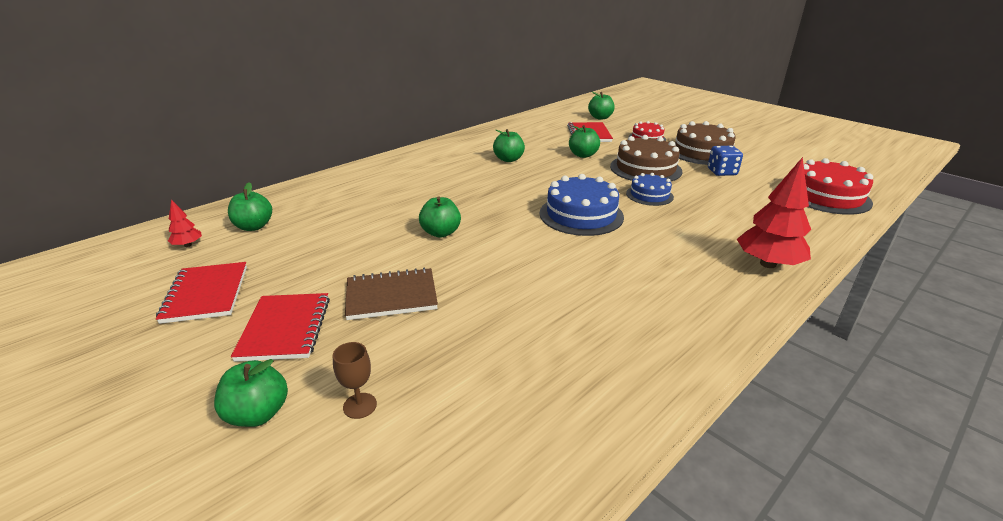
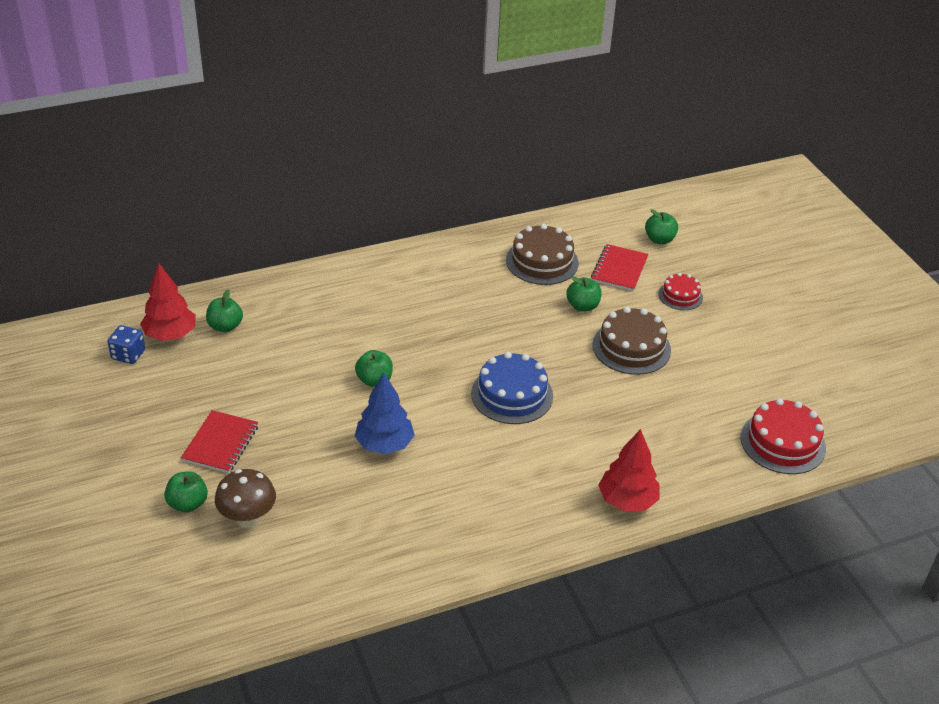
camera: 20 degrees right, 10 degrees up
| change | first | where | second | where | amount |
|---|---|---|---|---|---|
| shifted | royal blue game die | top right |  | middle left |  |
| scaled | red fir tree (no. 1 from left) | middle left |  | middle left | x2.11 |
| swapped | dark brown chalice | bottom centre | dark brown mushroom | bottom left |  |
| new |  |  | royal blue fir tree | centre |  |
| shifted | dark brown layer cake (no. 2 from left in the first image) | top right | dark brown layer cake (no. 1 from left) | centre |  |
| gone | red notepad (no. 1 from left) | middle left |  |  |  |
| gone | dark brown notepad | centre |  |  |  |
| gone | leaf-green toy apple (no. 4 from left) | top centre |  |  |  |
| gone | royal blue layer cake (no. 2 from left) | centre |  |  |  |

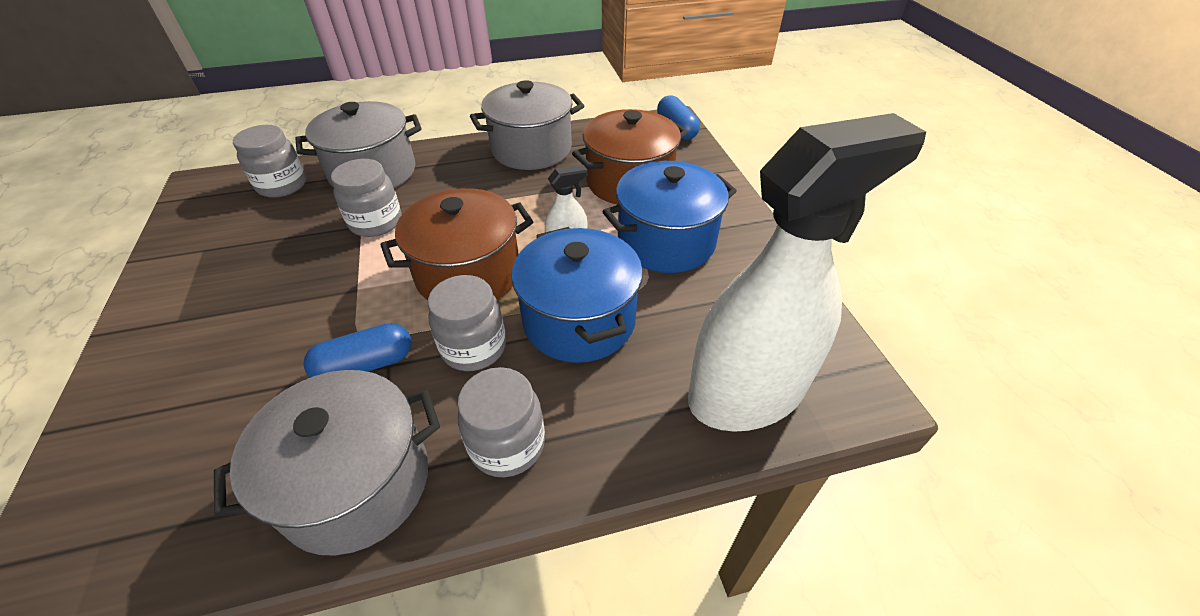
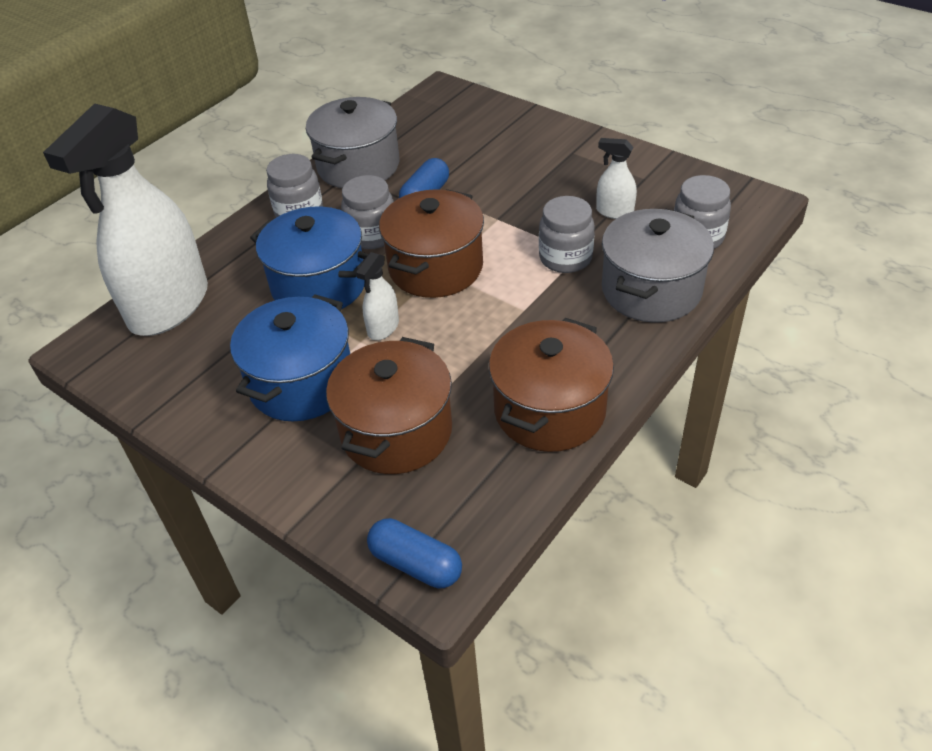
camera: 145 degrees right, 0 degrees up
| change | first | where | second | where | amount |
|---|---|---|---|---|---|
| repainted | ash-grey cooking pot (no. 3 from left) | top centre | dark brown cooking pot (no. 3 from left) | centre |  |
| new |  |  | pure white sprayer (no. 3 from left) | top centre |  |

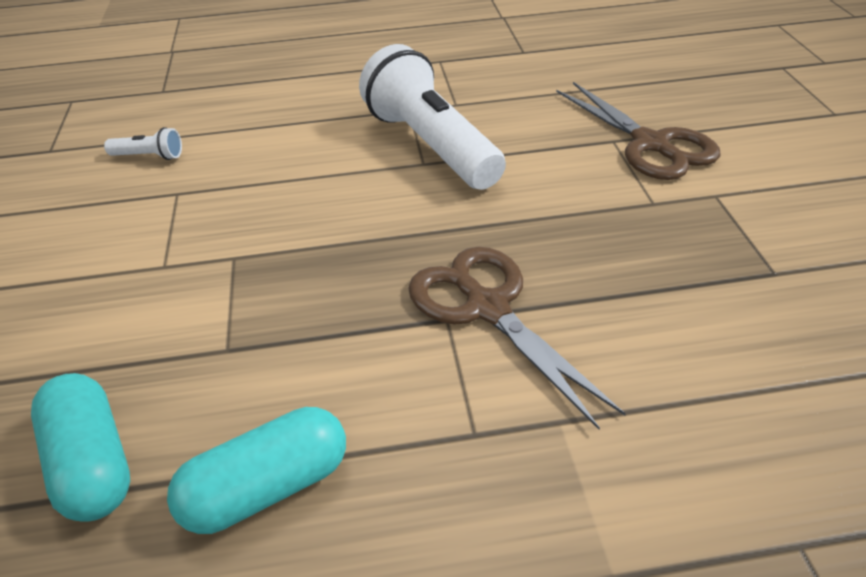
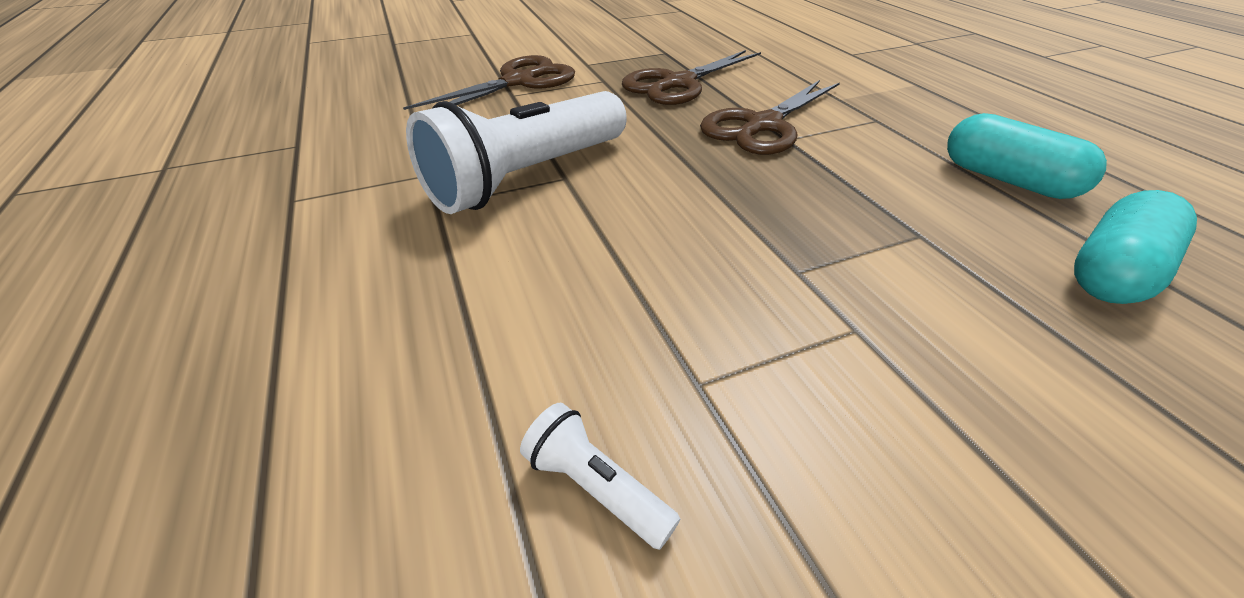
camera: 105 degrees left, 0 degrees up
| change | first | where | second | where | amount |
|---|---|---|---|---|---|
| rotated | pure white pocket torch (no. 1 from left in the first image) | top left | pure white pocket torch (no. 2 from left) | bottom centre | 45 degrees counterclockwise |
| new |  |  | dark brown scissors (no. 2 from left) | top centre |  |

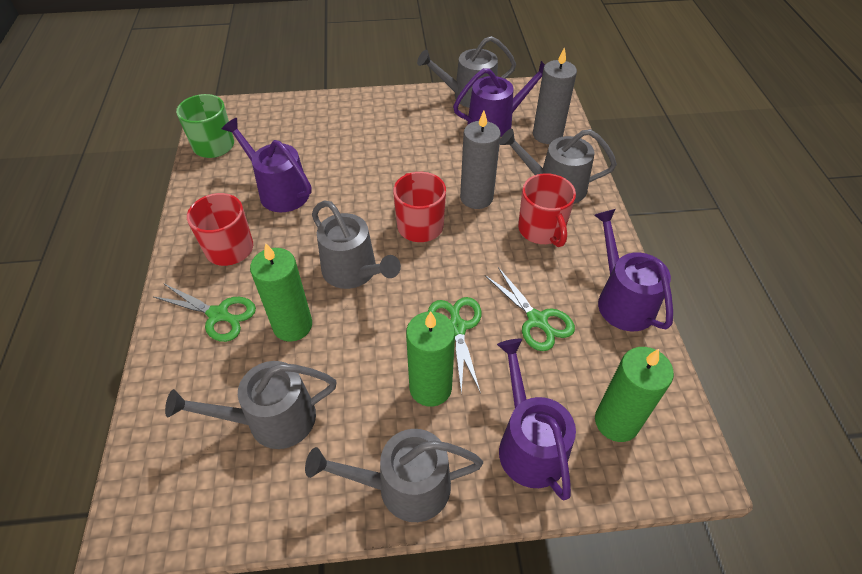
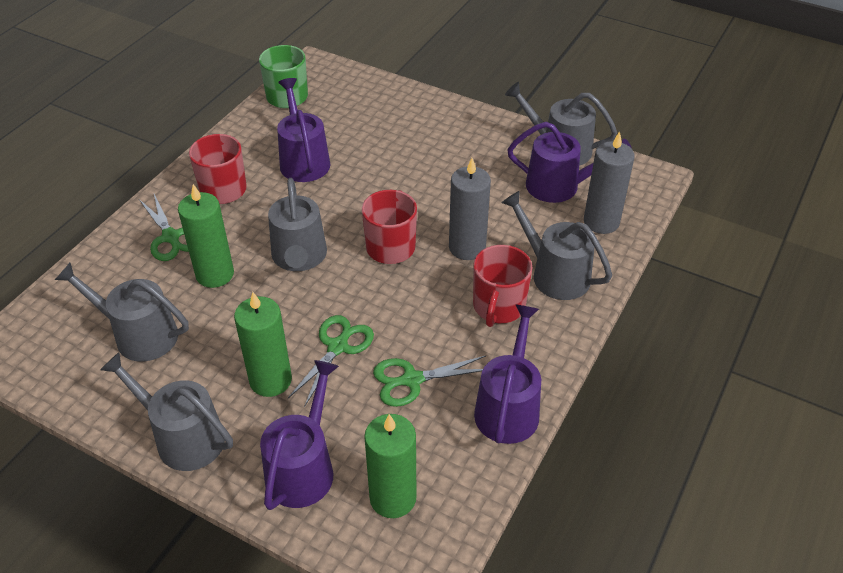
camera: 35 degrees right, 5 degrees down
| change | first | where | second | where | amount |
|---|---|---|---|---|---|
| rotated | leaf-green scissors (no. 3 from left) | centre |  | centre | 75 degrees clockwise |

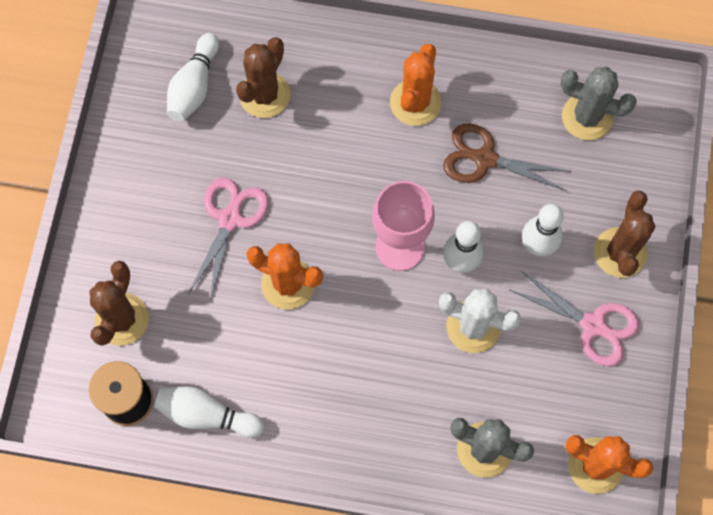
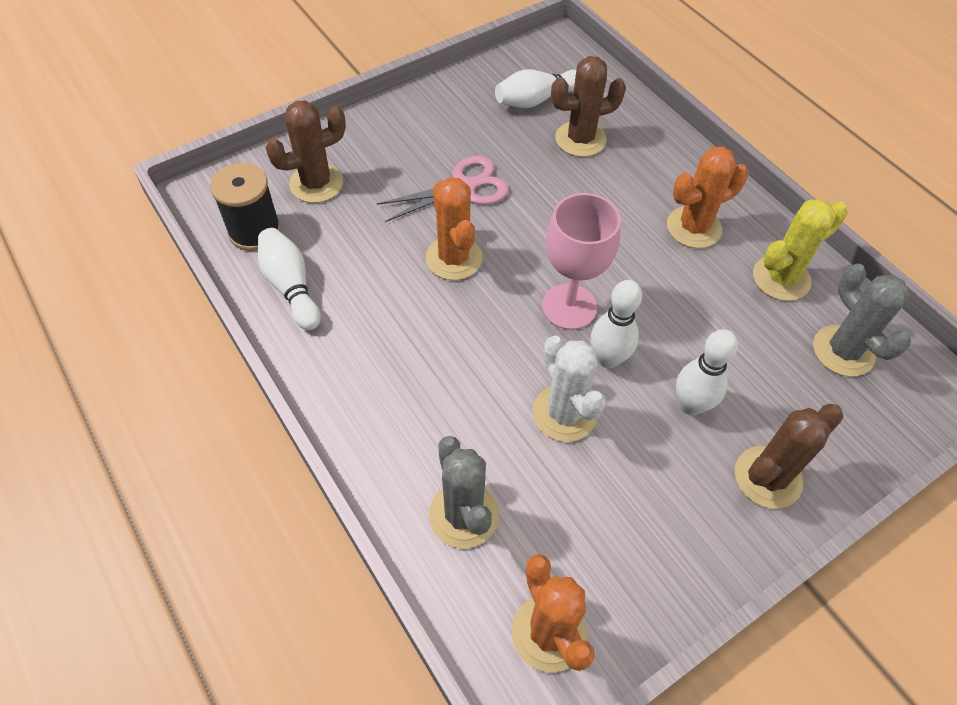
camera: 45 degrees right, 15 degrees down
| change | first | where | second | where | amount |
|---|---|---|---|---|---|
| new |  |  | golden prickly plant | middle right |  |
| gone | dark brown scissors | top right |  |  |  |
| gone | pink scissors (no. 2 from left) | middle right |  |  |  |

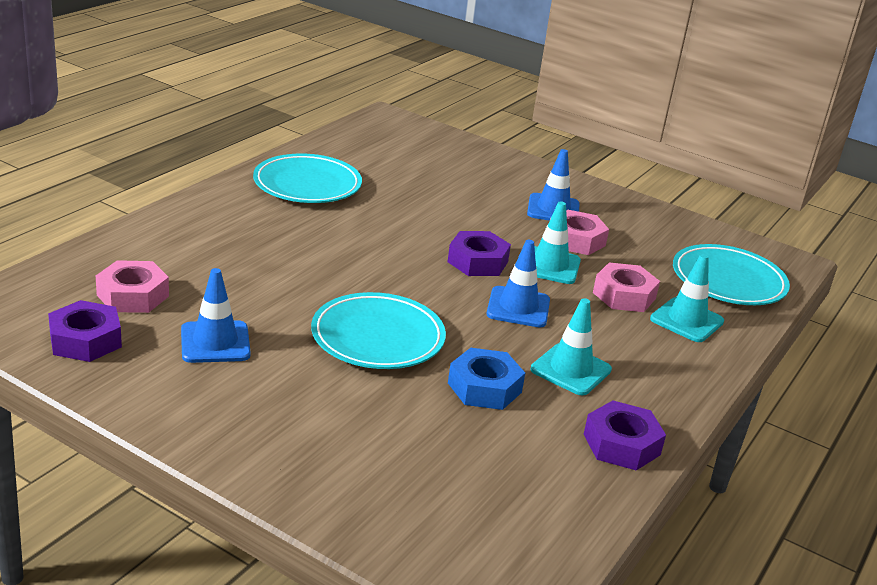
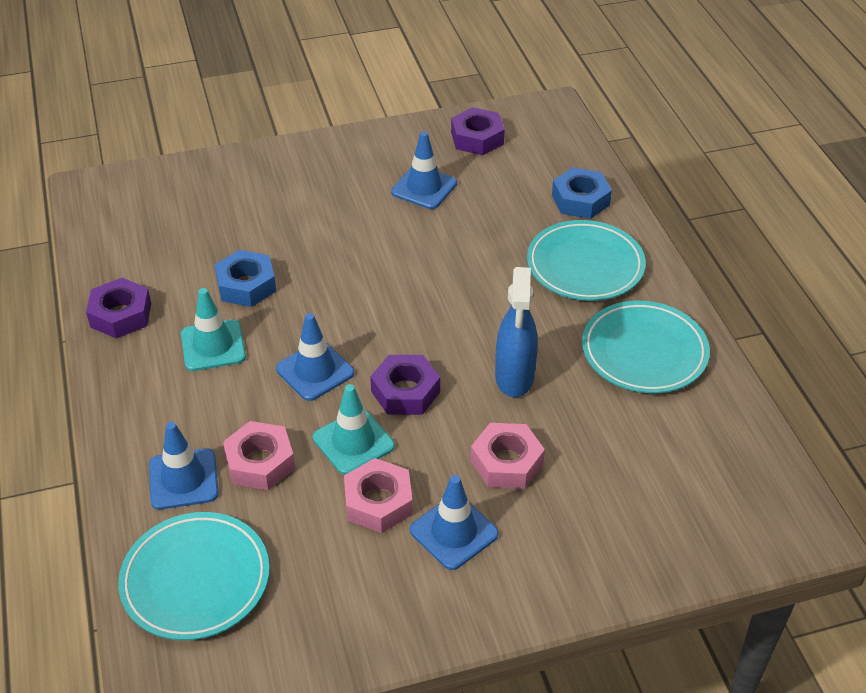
camera: 135 degrees right, 15 degrees up
| change | first | where | second | where | amount |
|---|---|---|---|---|---|
| repainted | aqua road cone (no. 3 from left) | middle right | royal blue road cone (no. 1 from left) | bottom left |  |
| shifted | pink nut (no. 1 from left in the first image) | middle left | pink nut (no. 3 from left) | centre |  |
| new |  |  | royal blue sprayer | centre |  |
| shifted | aqua plate (no. 2 from left) | centre |  | middle right |  |
| new |  |  | royal blue nut (no. 2 from left) | top right |  |

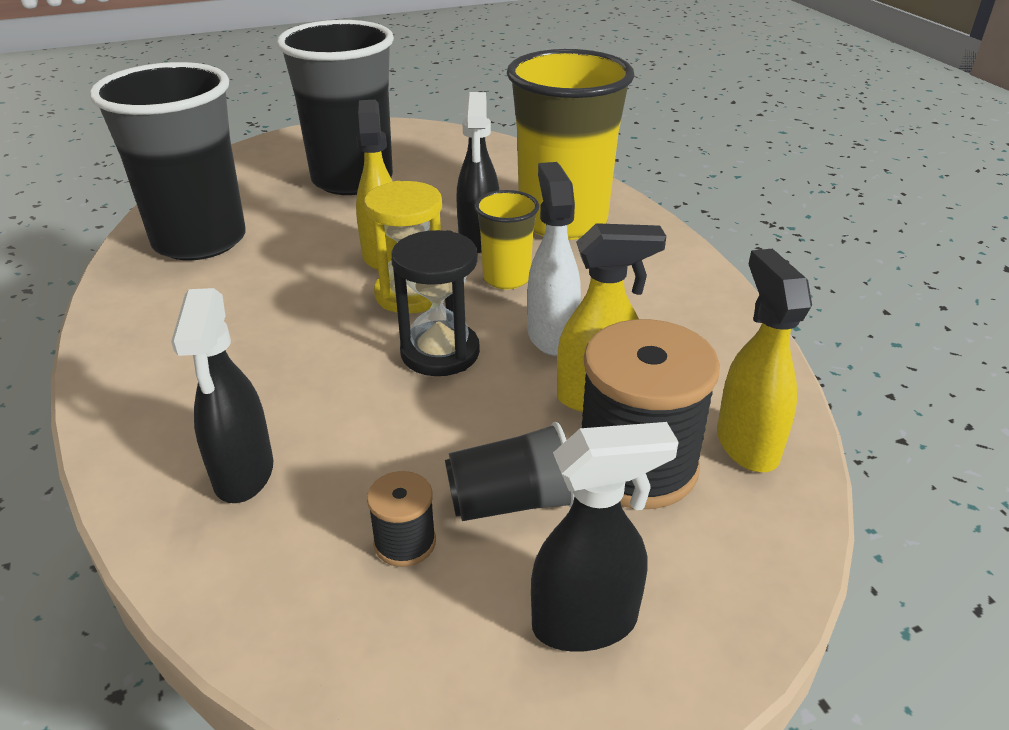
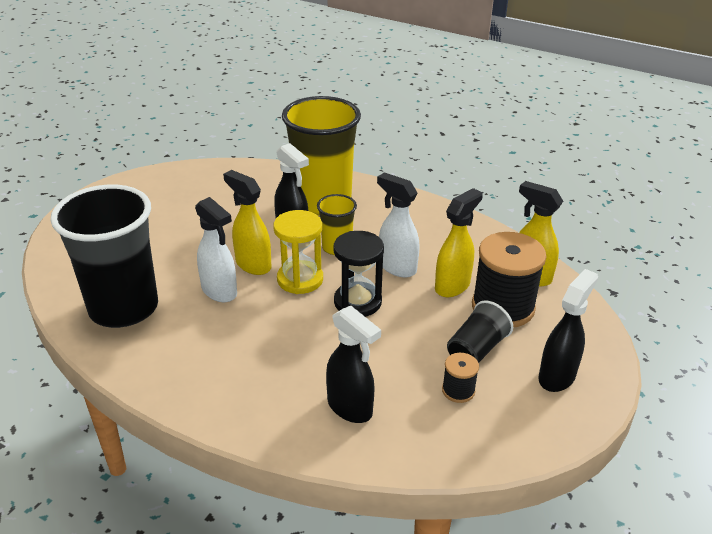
camera: 40 degrees left, 0 degrees up
| change | first | where | second | where | amount |
|---|---|---|---|---|---|
| new |  |  | pure white sprayer (no. 1 from left) | middle left |  |
| gone | black tumbler (no. 2 from left) | top left |  |  |  |

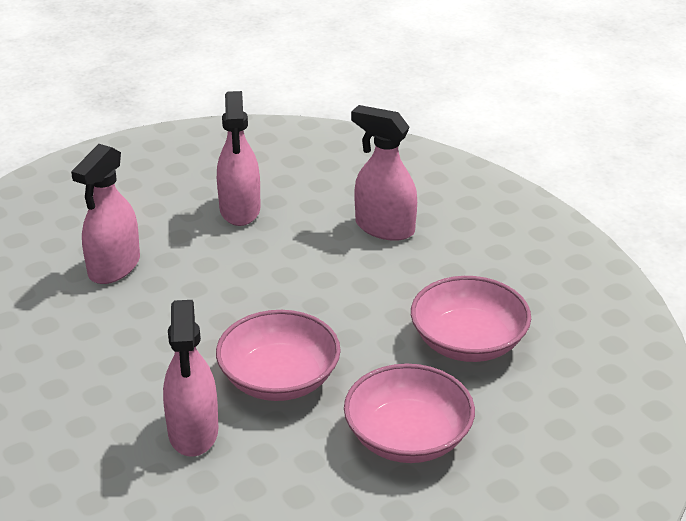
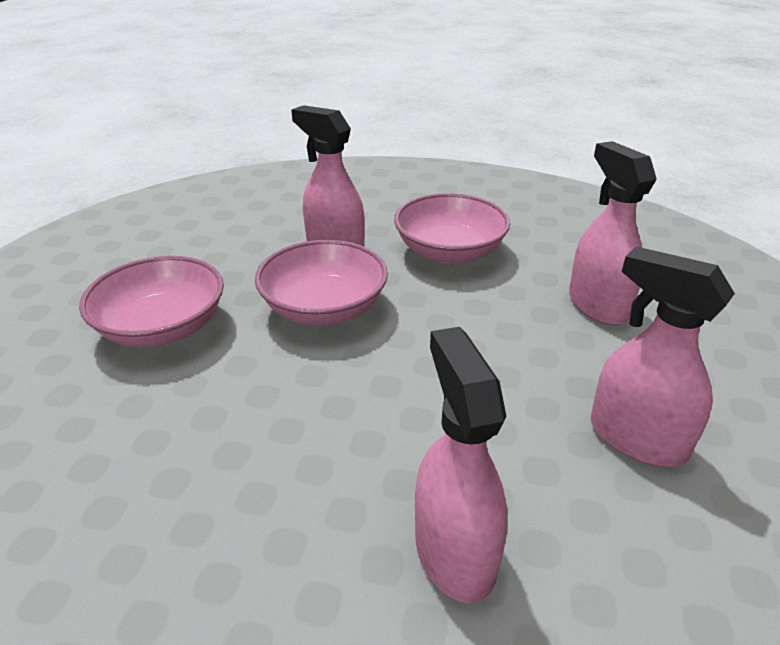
camera: 135 degrees right, 0 degrees up
| change | first | where | second | where | amount |
|---|---|---|---|---|---|
| shifted | pink serving bowl (no. 3 from left) | middle right |  | centre |  |
| rotated | pink sprayer (no. 4 from left in the first image) | top centre | pink sprayer (no. 2 from left) | bottom centre | 90 degrees counterclockwise |

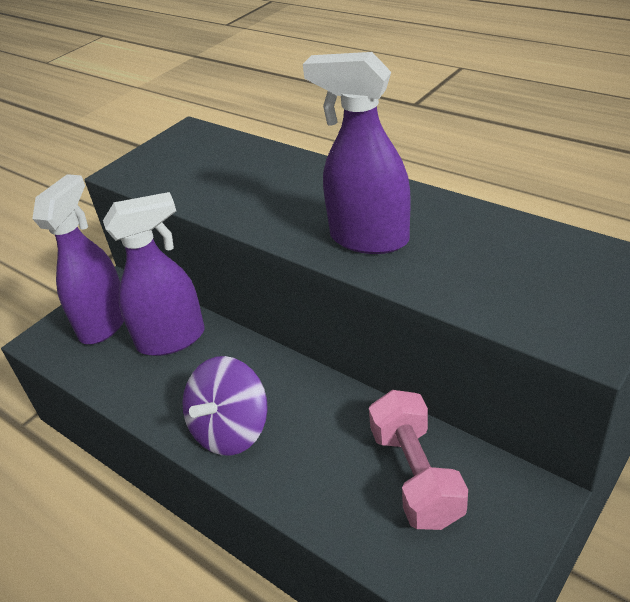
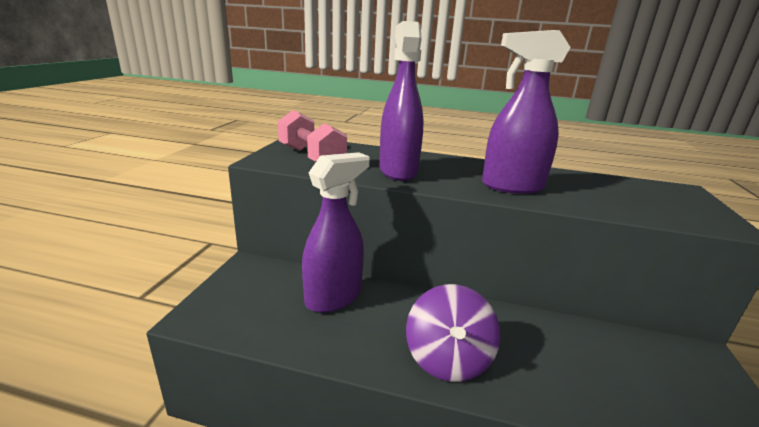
camera: 30 degrees left, 15 degrees down
| change | first | where | second | where | amount |
|---|---|---|---|---|---|
| shifted | pink dumbbell | bottom centre |  | top centre |  |
| shifted | purple sprayer (no. 1 from left in the first image) | middle left | purple sprayer (no. 2 from left) | top centre |  |

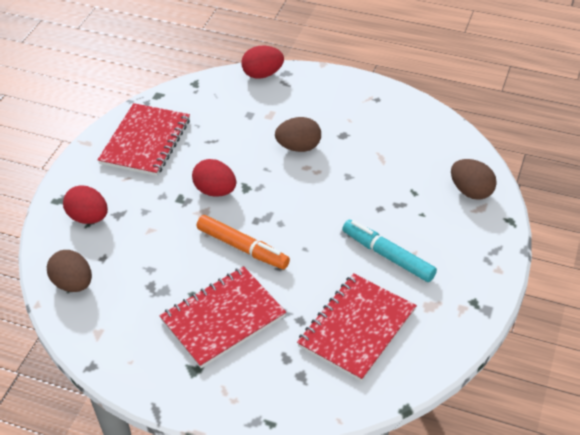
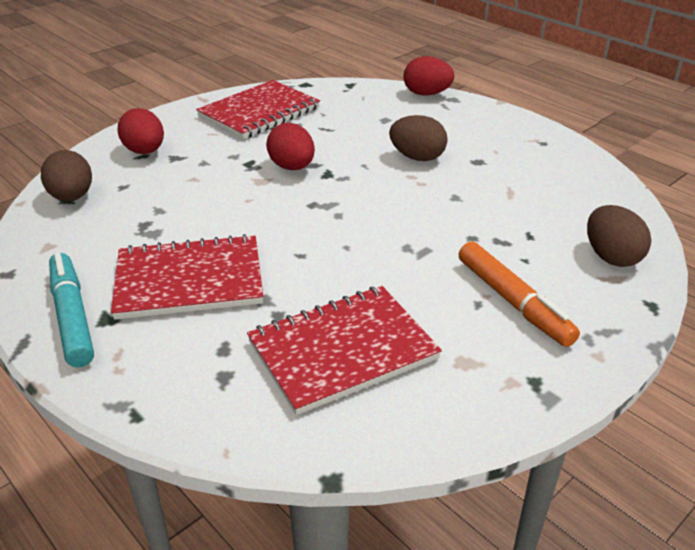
camera: 25 degrees right, 10 degrees down
| change | first | where | second | where | amount |
|---|---|---|---|---|---|
| shifted | aqua marker pen | middle right |  | middle left |  |
| shifted | orange-coloured marker pen | centre |  | middle right |  |

